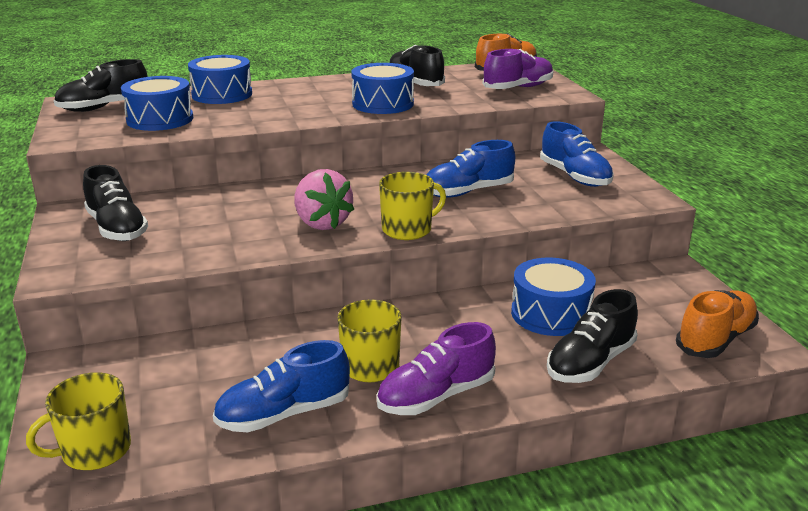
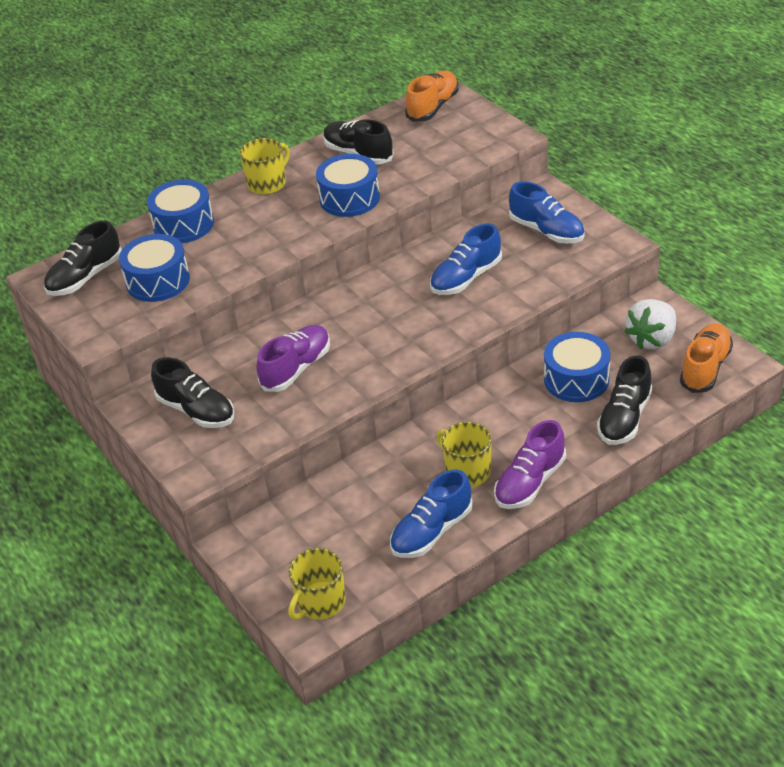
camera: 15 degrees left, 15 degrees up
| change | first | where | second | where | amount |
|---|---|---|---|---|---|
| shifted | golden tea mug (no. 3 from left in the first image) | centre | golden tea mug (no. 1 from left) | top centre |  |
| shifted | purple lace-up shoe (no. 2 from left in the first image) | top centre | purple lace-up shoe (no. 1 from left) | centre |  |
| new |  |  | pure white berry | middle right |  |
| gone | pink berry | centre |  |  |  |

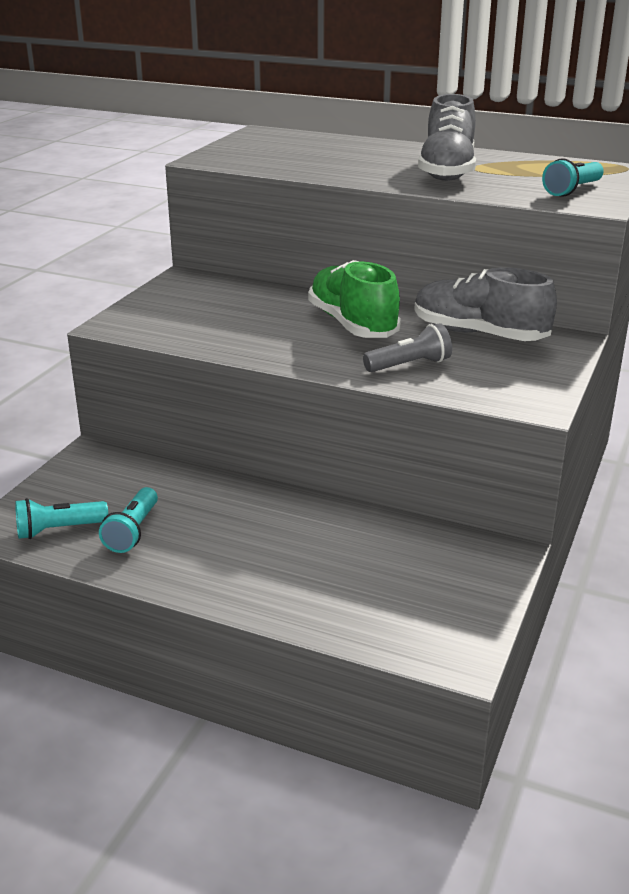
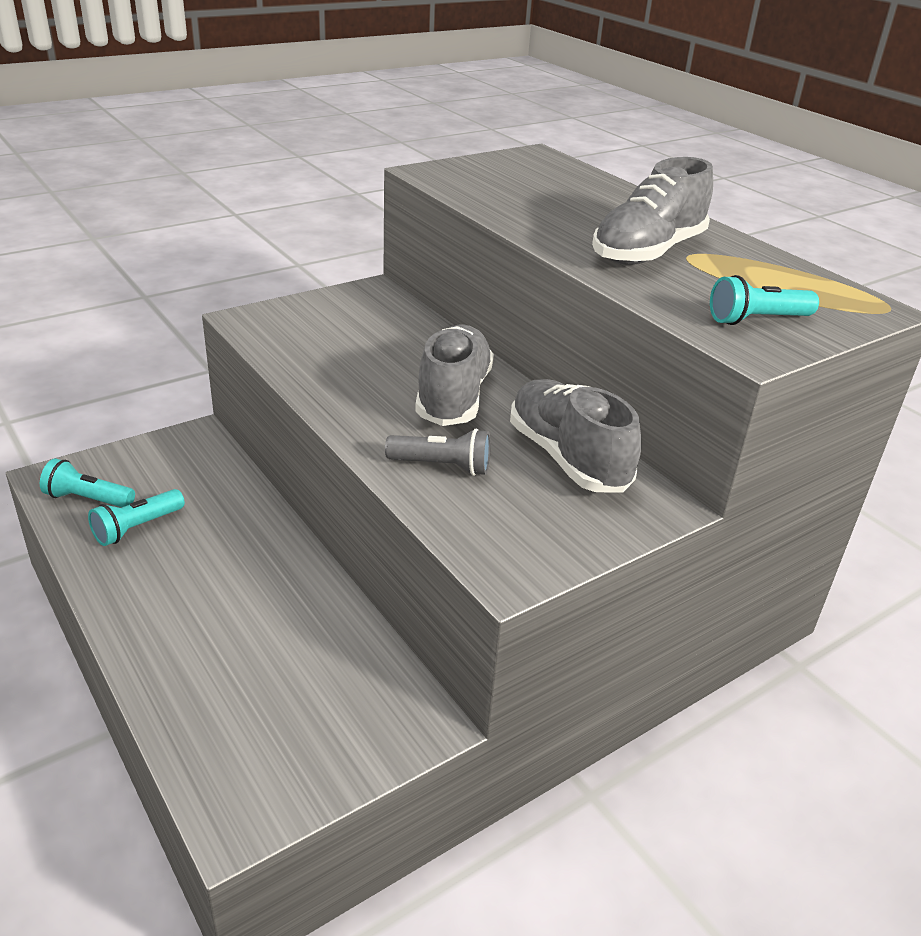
camera: 30 degrees right, 5 degrees up
| change | first | where | second | where | amount |
|---|---|---|---|---|---|
| repainted | leaf-green lace-up shoe | centre | ash-grey lace-up shoe (no. 1 from left) | centre |  |

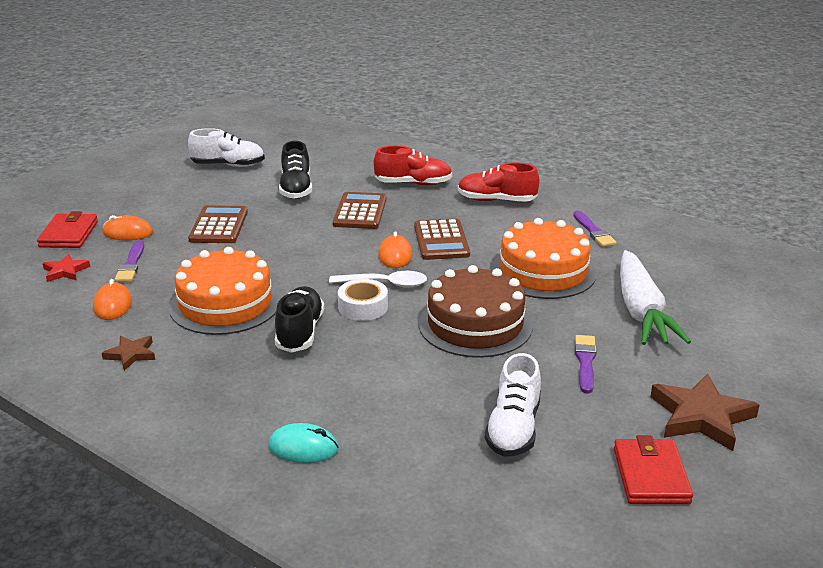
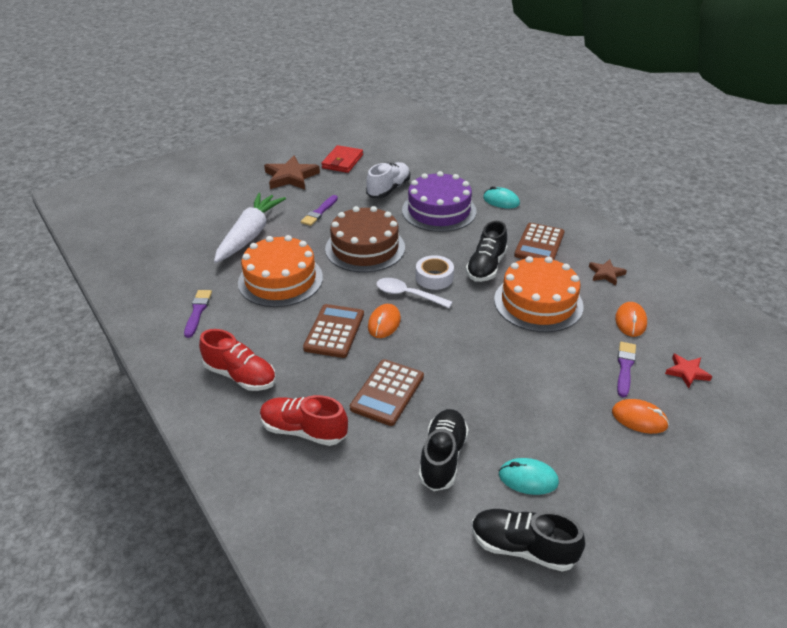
camera: 160 degrees left, 10 degrees up
| change | first | where | second | where | amount |
|---|---|---|---|---|---|
| new |  |  | purple layer cake | top centre |  |
| repainted | pure white lace-up shoe (no. 1 from left) | top left | black lace-up shoe (no. 3 from left) | bottom right |  |
| new |  |  | aqua mouse (no. 2 from left) | bottom right |  |
| shifted | dark brown calculator (no. 1 from left in the first image) | middle left | dark brown calculator (no. 3 from left) | middle right |  |
| gone | red card wallet (no. 1 from left) | middle left |  |  |  |

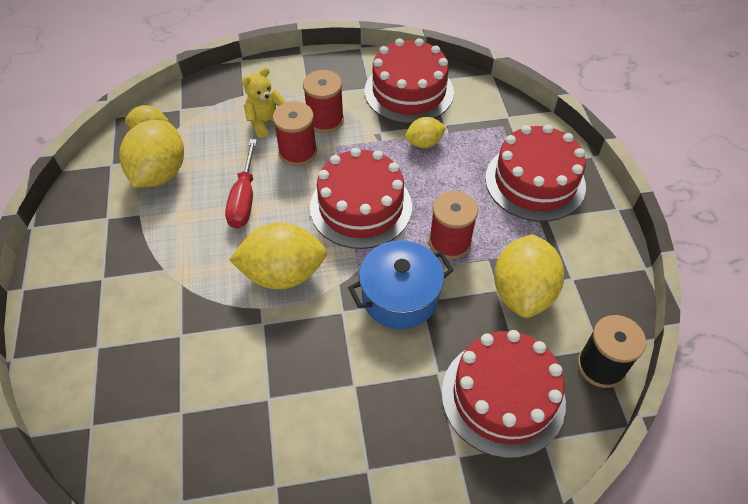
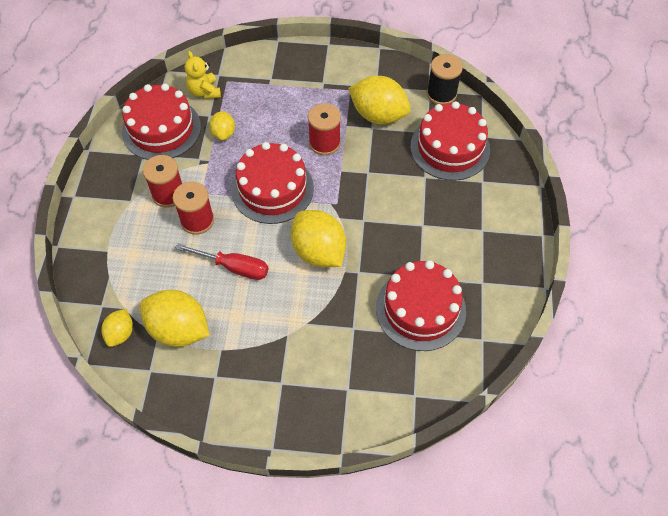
camera: 75 degrees left, 5 degrees up
| change | first | where | second | where | amount |
|---|---|---|---|---|---|
| shifted | golden teddy | top centre |  | top left |  |
| rotated | golden citrus fruit (no. 3 from left in the first image) | centre | golden citrus fruit (no. 4 from left) | centre | 45 degrees counterclockwise |
| shifted | red layer cake (no. 4 from left in the first image) | middle right | red layer cake (no. 3 from left) | centre |  |
| gone | royal blue cooking pot | centre |  |  |  |

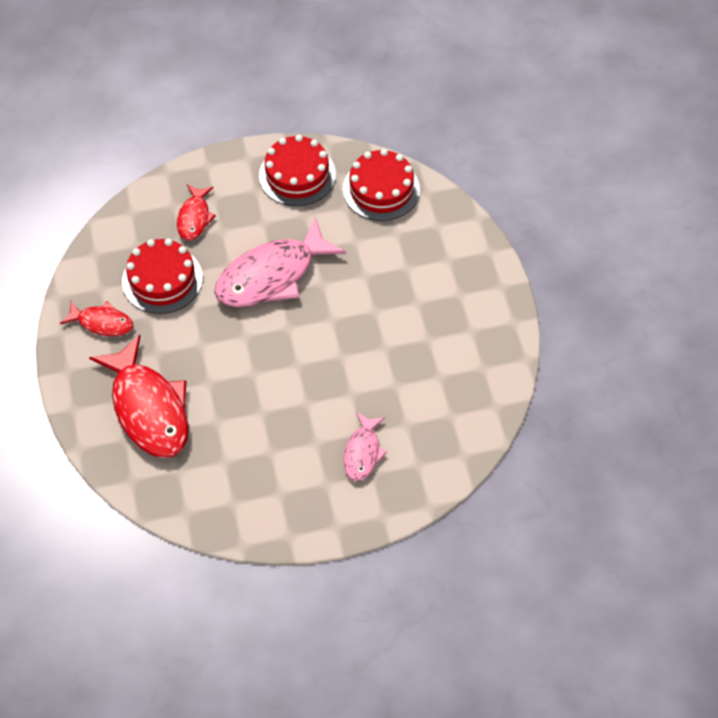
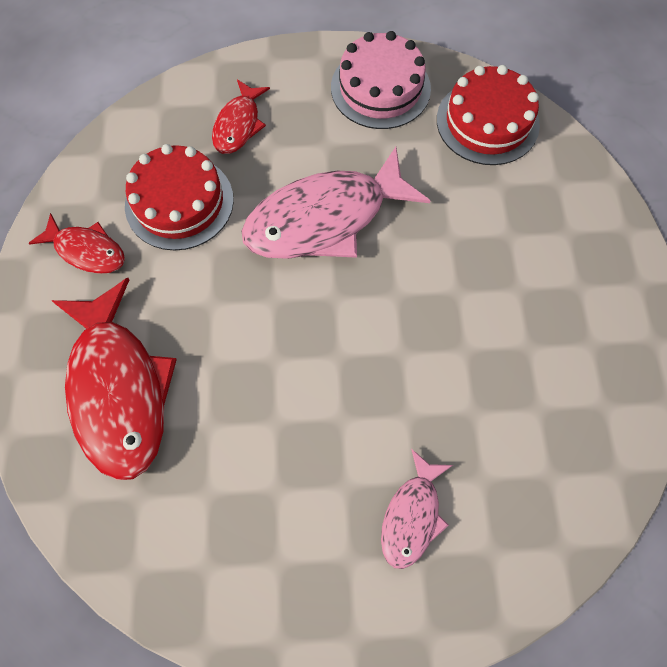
camera: 10 degrees right, 10 degrees up
| change | first | where | second | where | amount |
|---|---|---|---|---|---|
| repainted | red layer cake (no. 2 from left) | top centre | pink layer cake | top centre |  |

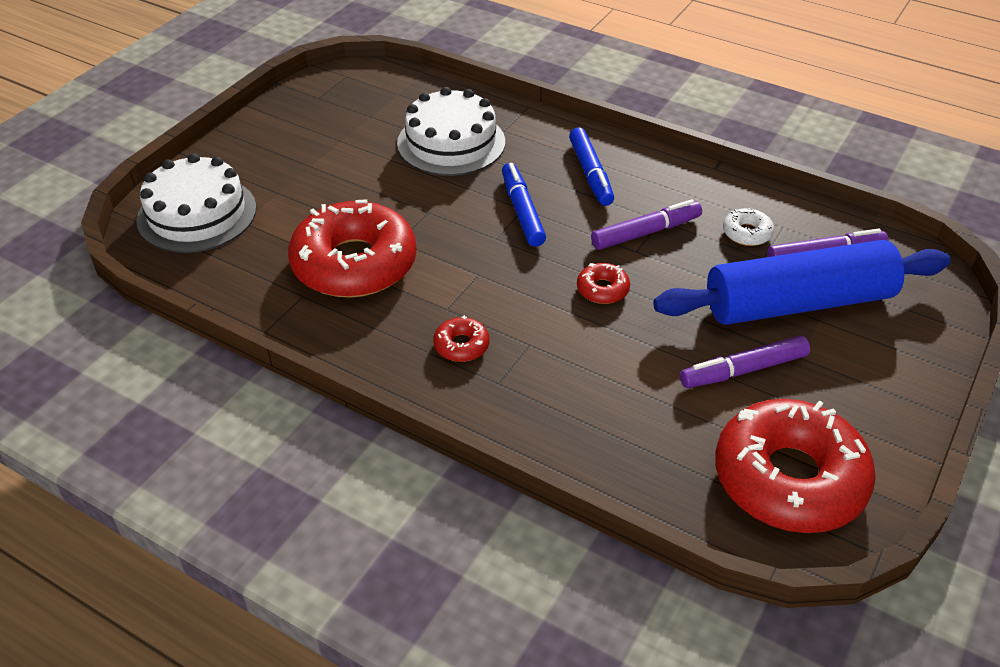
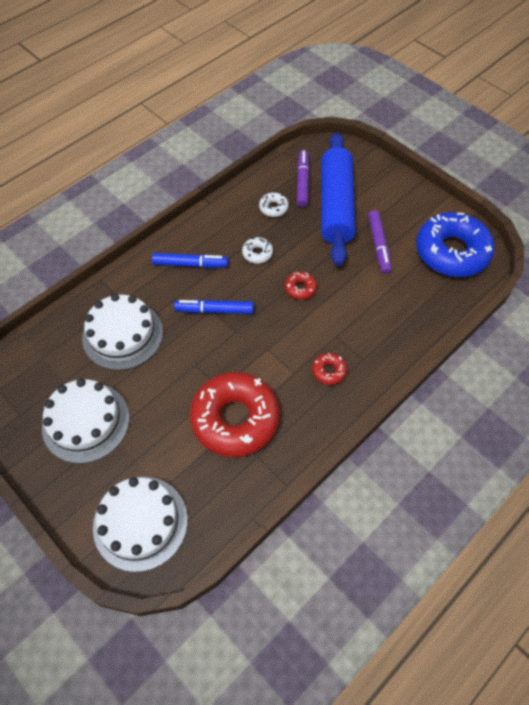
camera: 75 degrees left, 15 degrees up
| change | first | where | second | where | amount |
|---|---|---|---|---|---|
| new |  |  | pure white layer cake (no. 1 from left) | middle left |  |
| swapped | purple marker pen (no. 1 from left) | centre | pure white doughnut (no. 1 from left) | centre |  |
| repainted | red doughnut (no. 4 from left) | bottom right | royal blue doughnut | middle right |  |

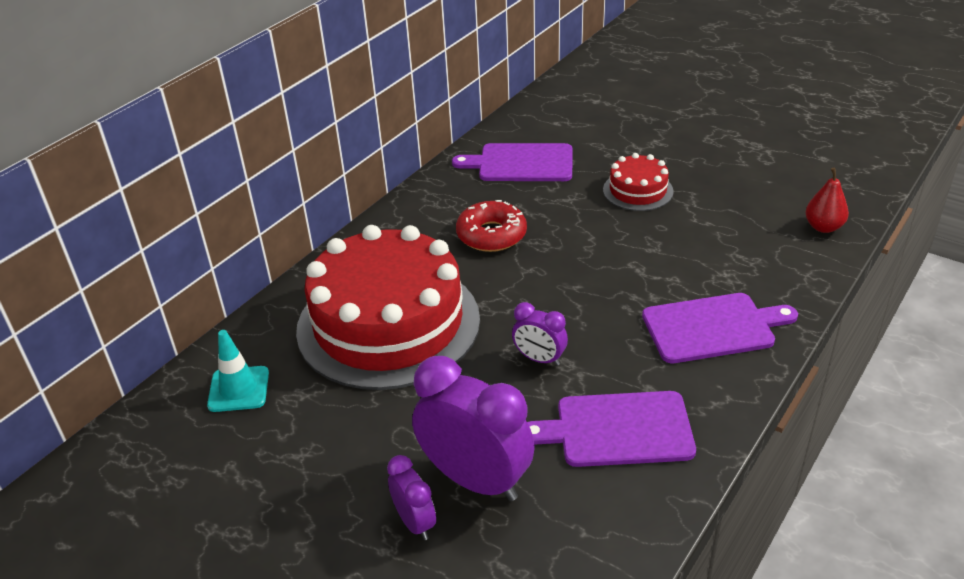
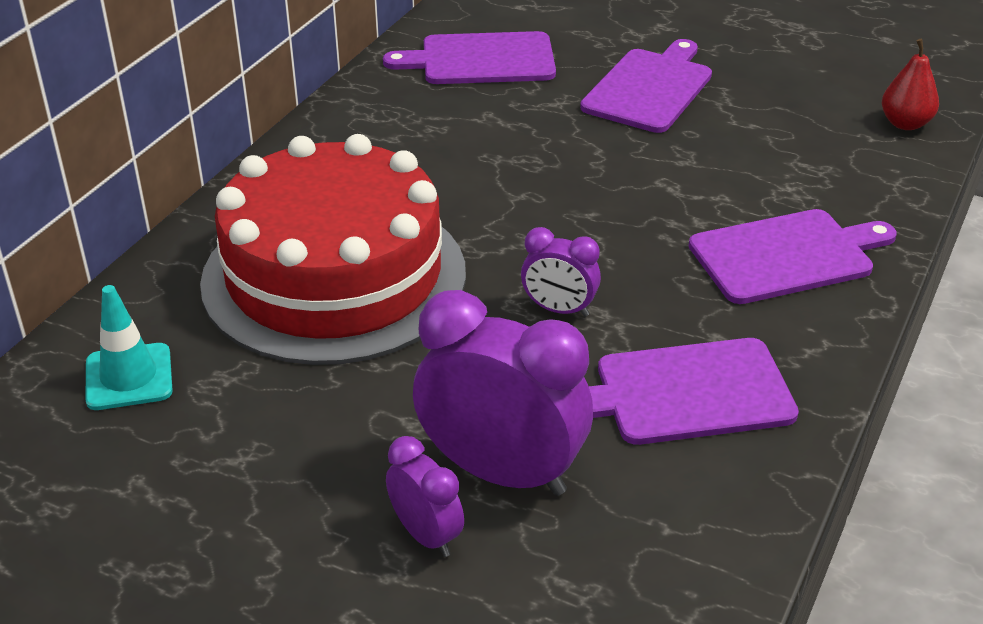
camera: 10 degrees left, 0 degrees up
| change | first | where | second | where | amount |
|---|---|---|---|---|---|
| swapped | red layer cake (no. 2 from left) | top centre | purple bread board (no. 2 from left) | top centre |  |
| gone | red doughnut | centre |  |  |  |

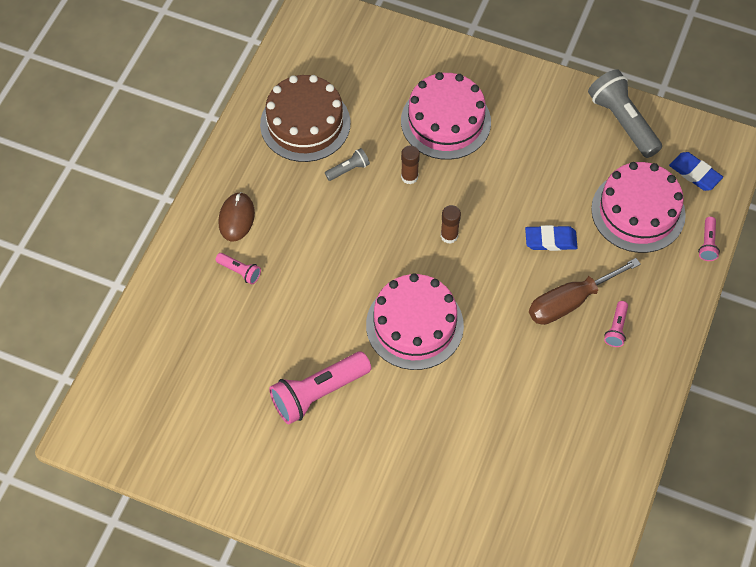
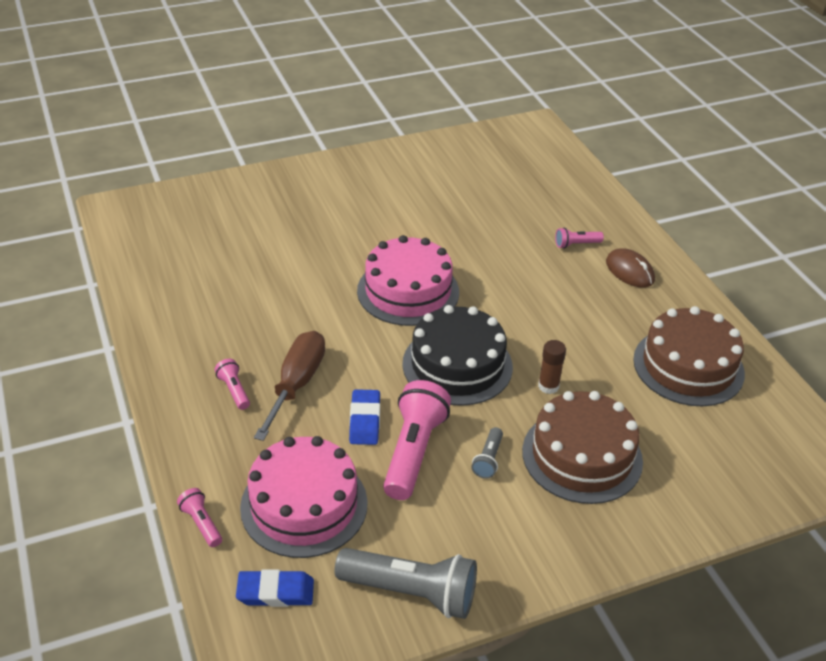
camera: 135 degrees right, 20 degrees down
| change | first | where | second | where | amount |
|---|---|---|---|---|---|
| rotated | royal blue pencil eraser (no. 1 from left in the first image) | middle right | royal blue pencil eraser (no. 2 from left) | centre | 45 degrees counterclockwise |
| shifted | pink pocket torch (no. 2 from left in the first image) | bottom centre | pink pocket torch (no. 3 from left) | centre |  |
| swapped | dark brown glue (no. 2 from left) | centre | black layer cake | centre |  |
| shifted | ash-grey pocket torch (no. 1 from left in the first image) | top centre | ash-grey pocket torch (no. 2 from left) | bottom centre |  |
| repainted | pink layer cake (no. 2 from left) | top centre | dark brown layer cake (no. 1 from left) | bottom right |  |

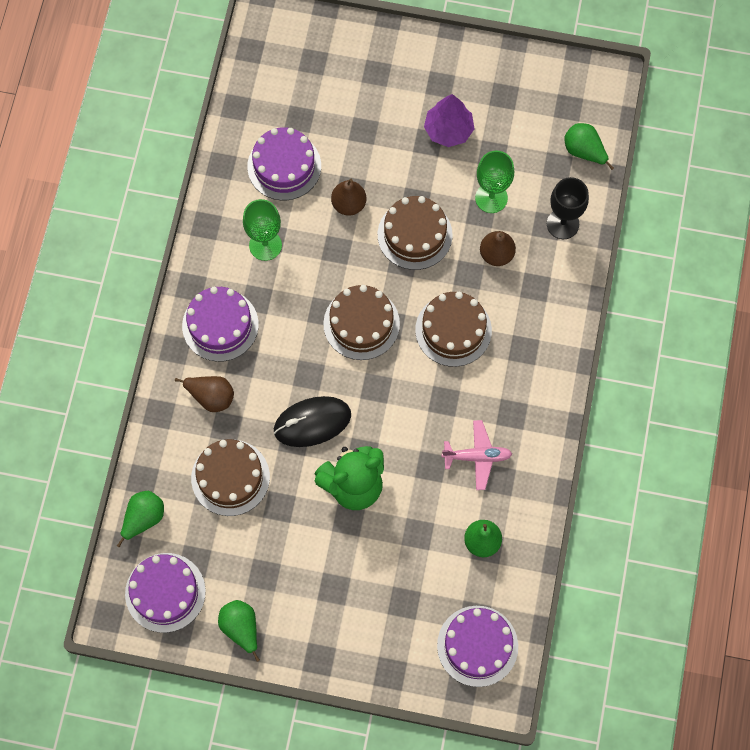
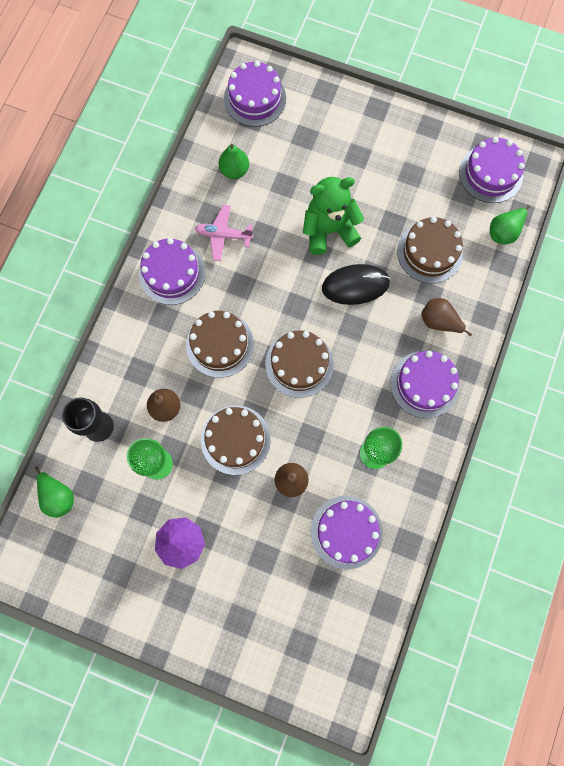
camera: 170 degrees left, 5 degrees up
| change | first | where | second | where | amount |
|---|---|---|---|---|---|
| new |  |  | purple layer cake (no. 1 from left) | middle left |  |
| gone | leaf-green toy pear (no. 2 from left) | bottom left |  |  |  |

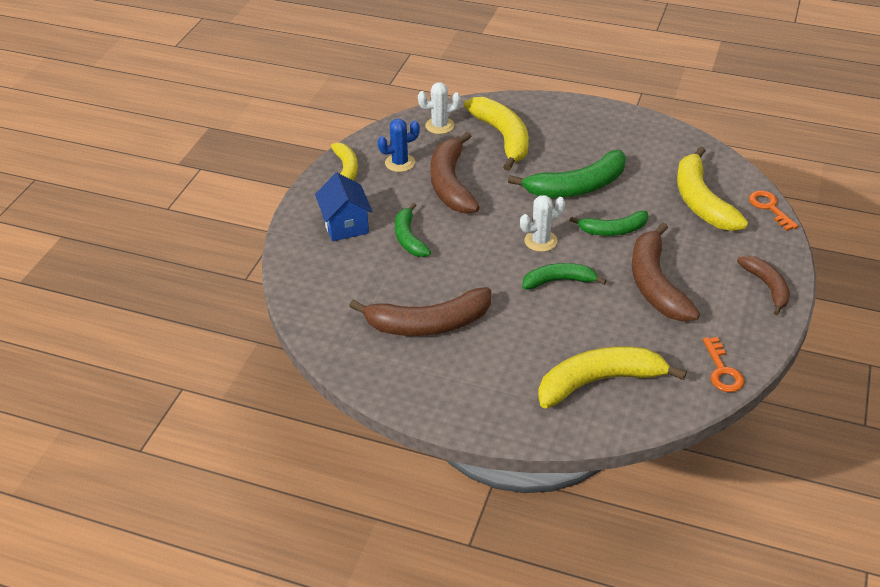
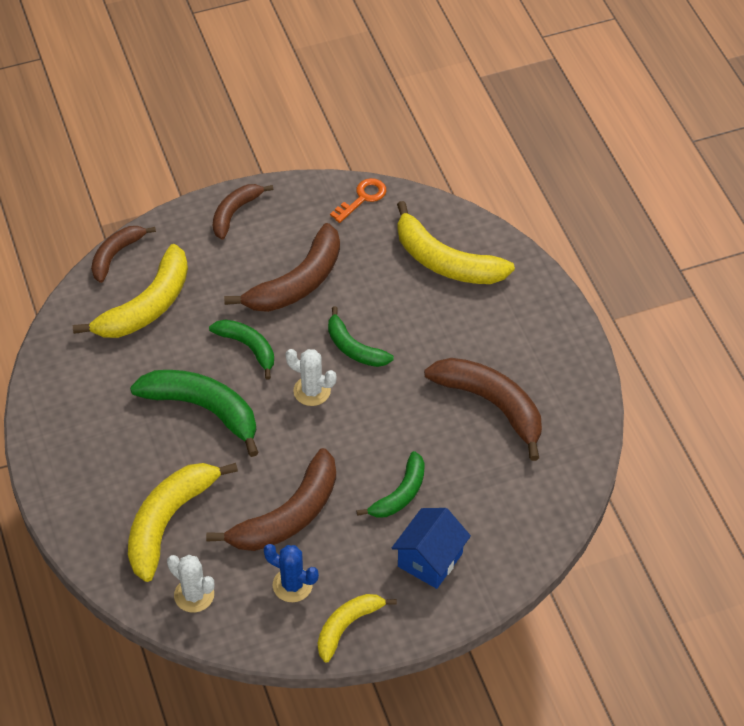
camera: 130 degrees left, 10 degrees up
| change | first | where | second | where | amount |
|---|---|---|---|---|---|
| swapped | orange-coloured latchkey (no. 2 from left) | middle right | dark brown banana (no. 1 from left) | middle left |  |

